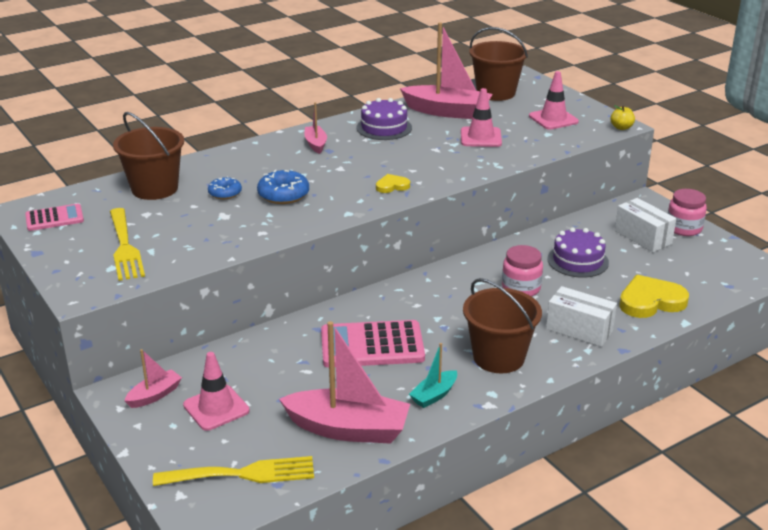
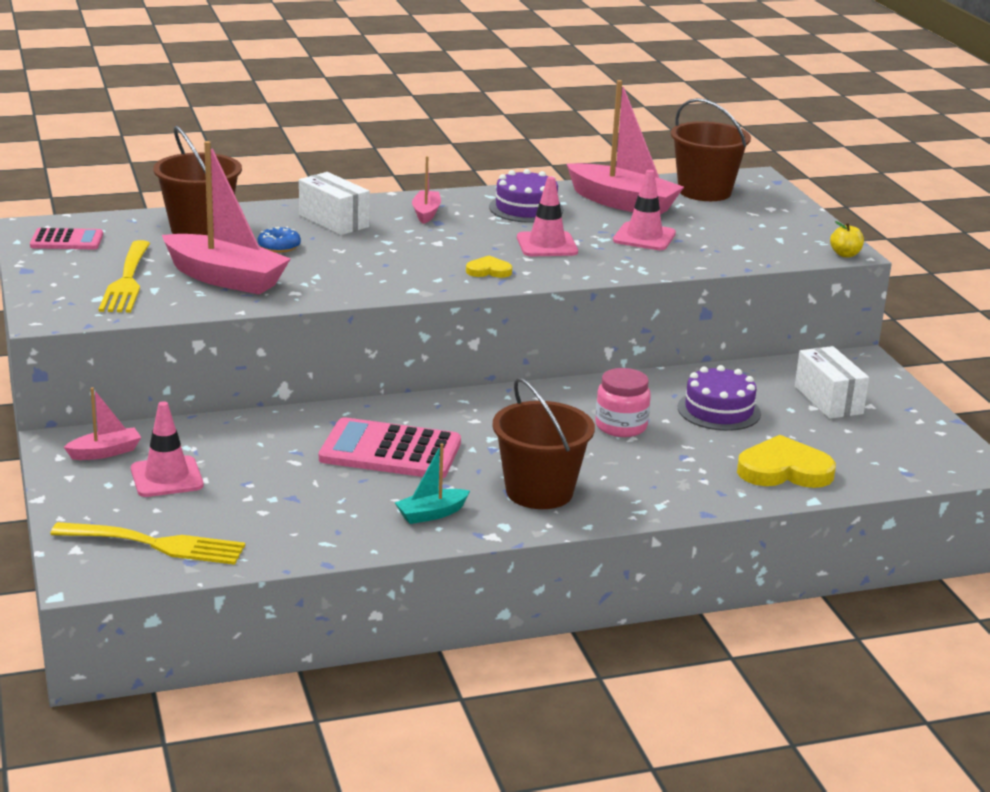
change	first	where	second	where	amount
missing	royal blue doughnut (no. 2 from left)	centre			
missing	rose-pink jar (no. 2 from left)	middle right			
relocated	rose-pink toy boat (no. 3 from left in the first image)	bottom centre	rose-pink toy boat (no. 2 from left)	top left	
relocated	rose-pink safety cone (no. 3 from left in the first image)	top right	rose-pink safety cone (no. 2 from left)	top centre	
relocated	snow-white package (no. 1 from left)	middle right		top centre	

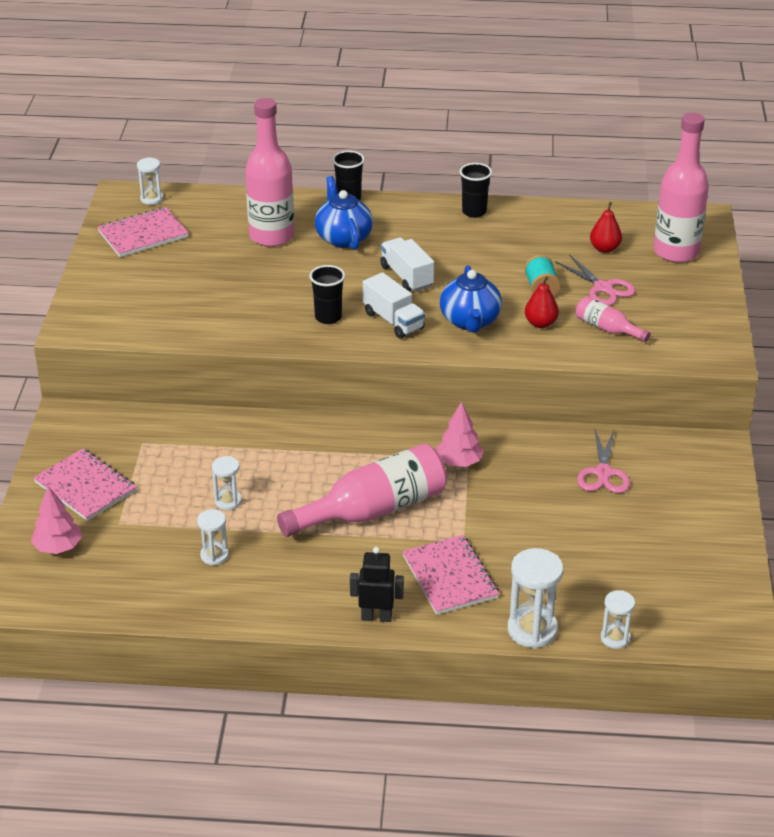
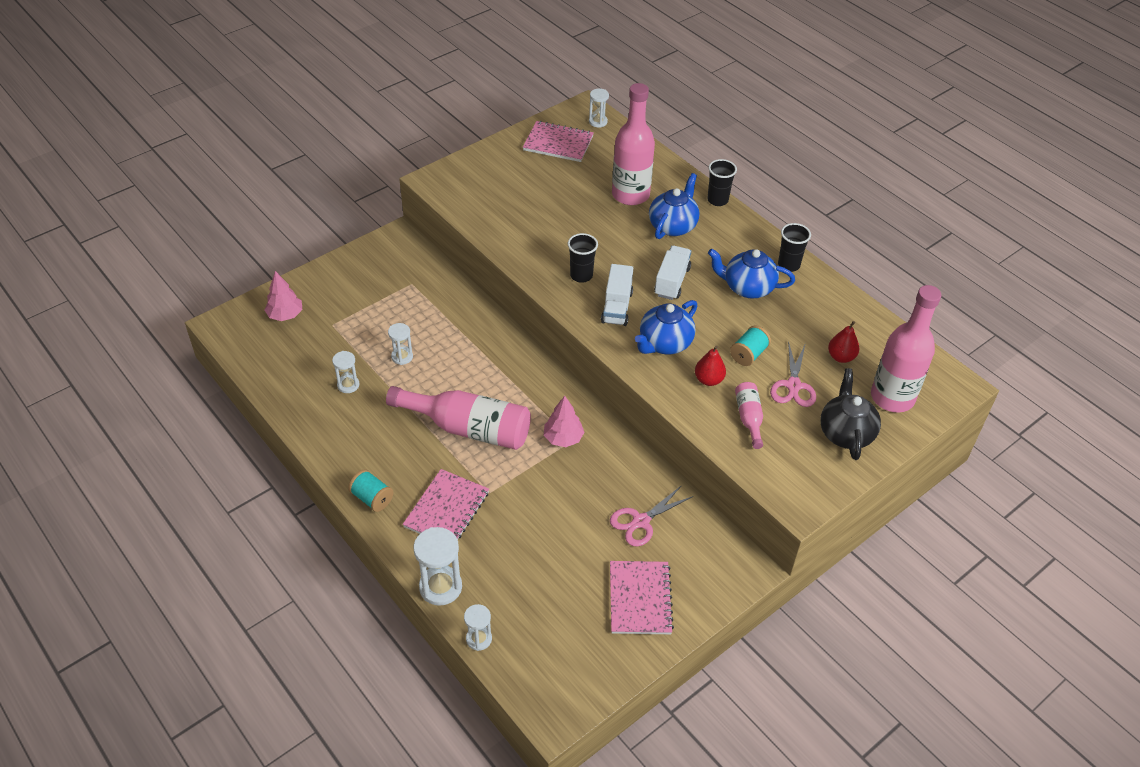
change	first	where	second	where	amount
appeared			royal blue teapot (no. 3 from left)	centre	
appeared			jet-black teapot	middle right	
relocated	rose-pink notebook (no. 1 from left in the first image)	middle left	rose-pink notebook (no. 3 from left)	bottom centre	
exchanged	jet-black robot figure	bottom centre	turquoise bobbin (no. 1 from left)	middle left	

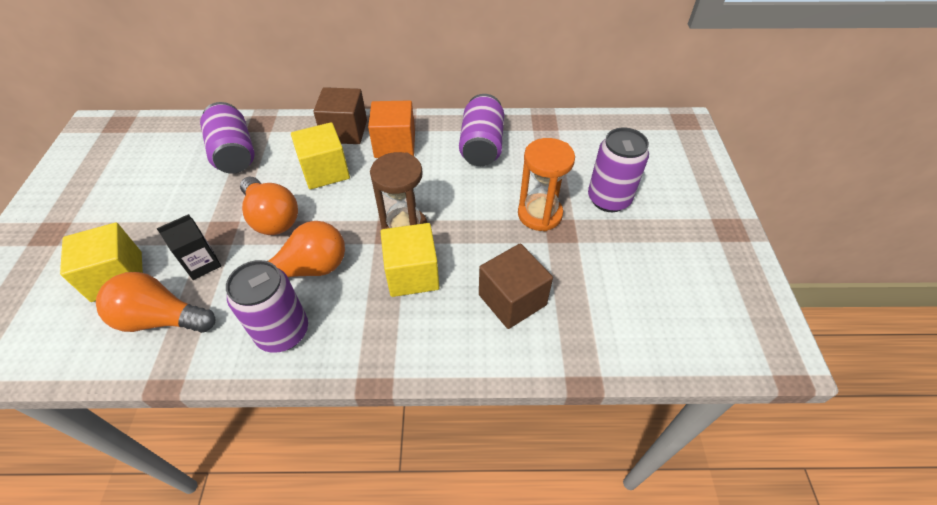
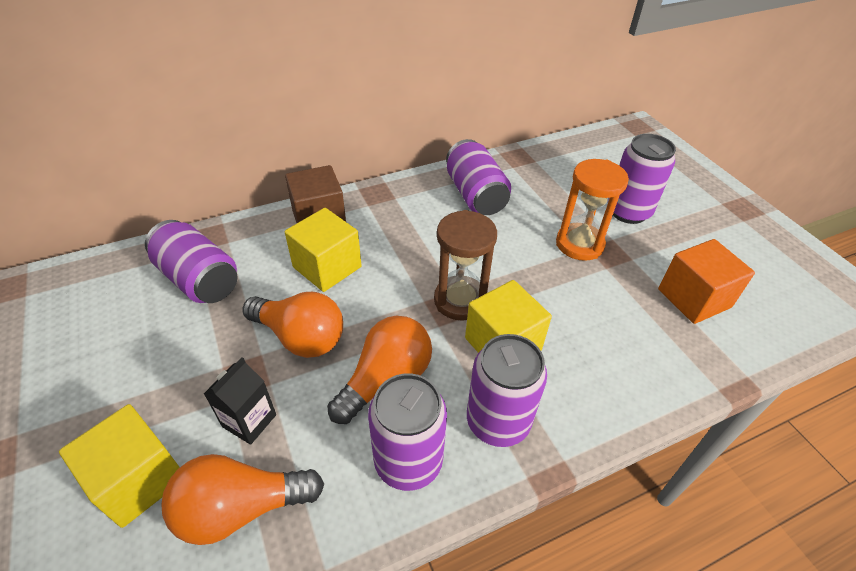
change	first	where	second	where	amount
missing	dark brown block (no. 2 from left)	centre			
appeared			purple can (no. 4 from left)	bottom centre	
relocated	bright orange block	top centre		middle right	

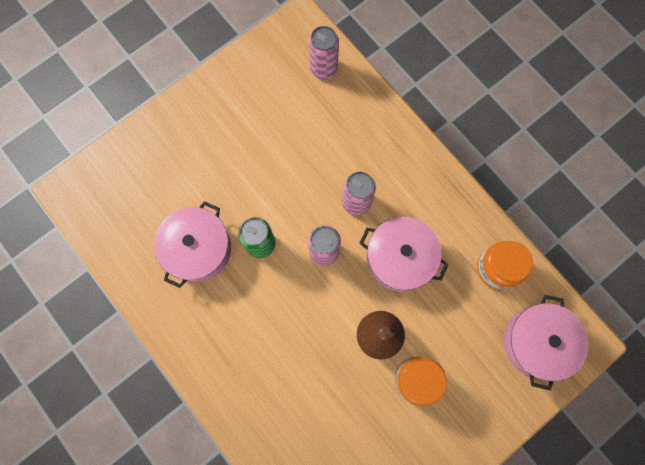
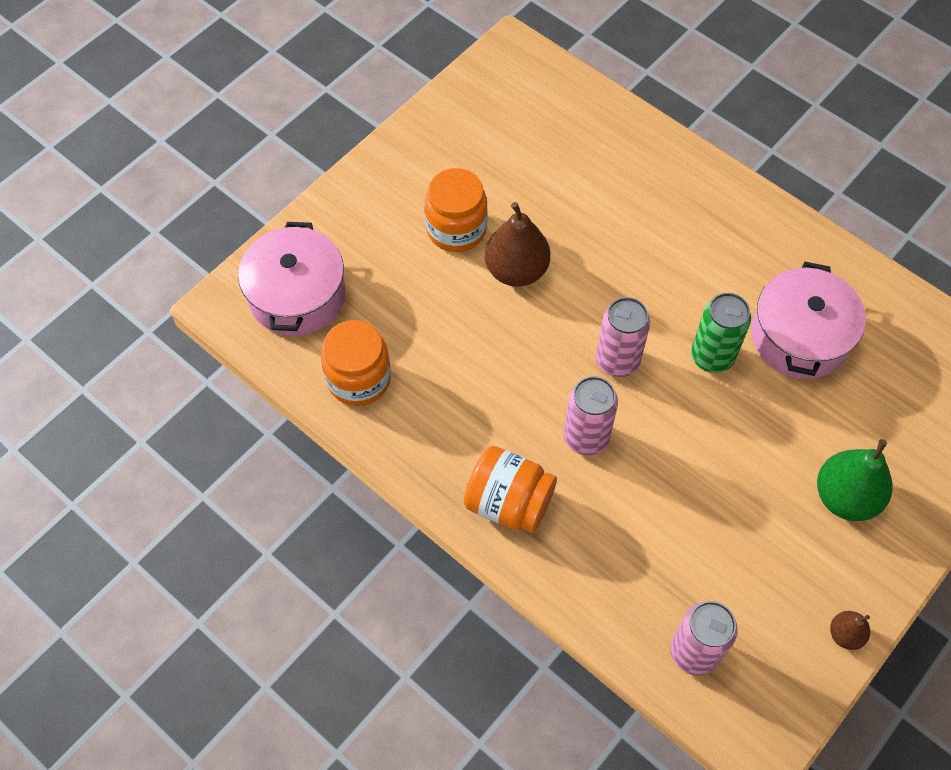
change	first	where	second	where	amount
missing	rose-pink pot (no. 2 from left)	centre			
appeared			bright orange jar (no. 3 from left)	centre	
appeared			leaf-green toy pear	middle right	
appeared			dark brown toy pear (no. 2 from left)	bottom right	

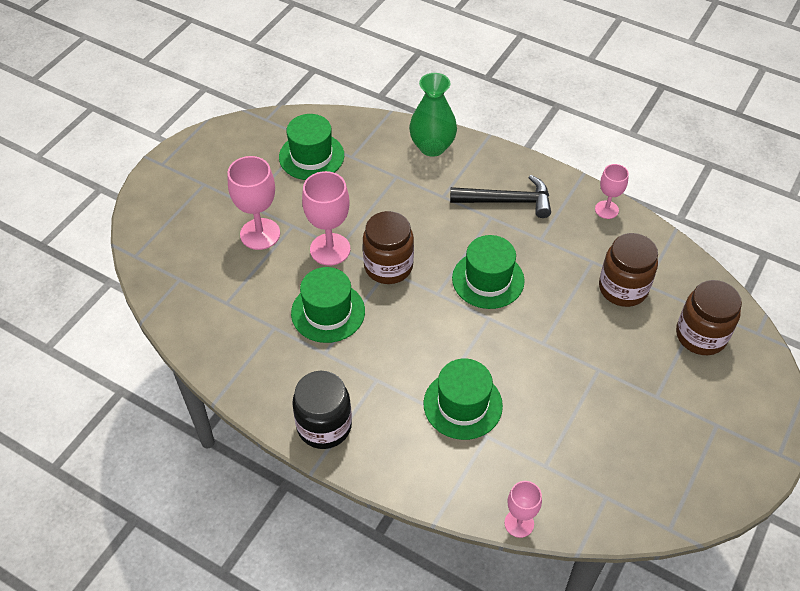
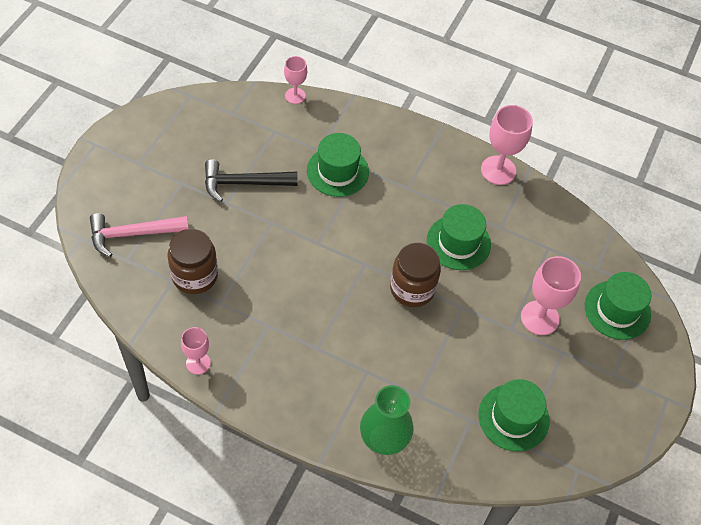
change	first	where	second	where	amount
missing	jet-black jar	bottom centre			
relocated	rose-pink chalice (no. 2 from left in the first image)	centre	rose-pink chalice (no. 3 from left)	top right	
relocated	jet-black hammer	top centre		centre	
relocated	leaf-green top hat (no. 4 from left)	centre		middle right	
exchanged	dark brown jar (no. 3 from left)	middle right	rose-pink hammer	middle left	

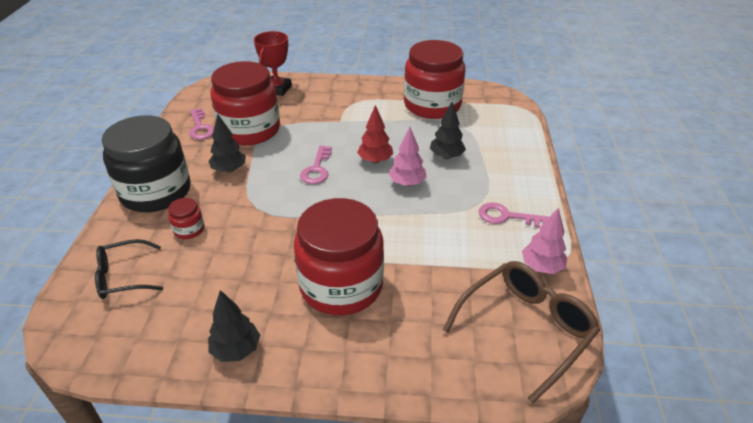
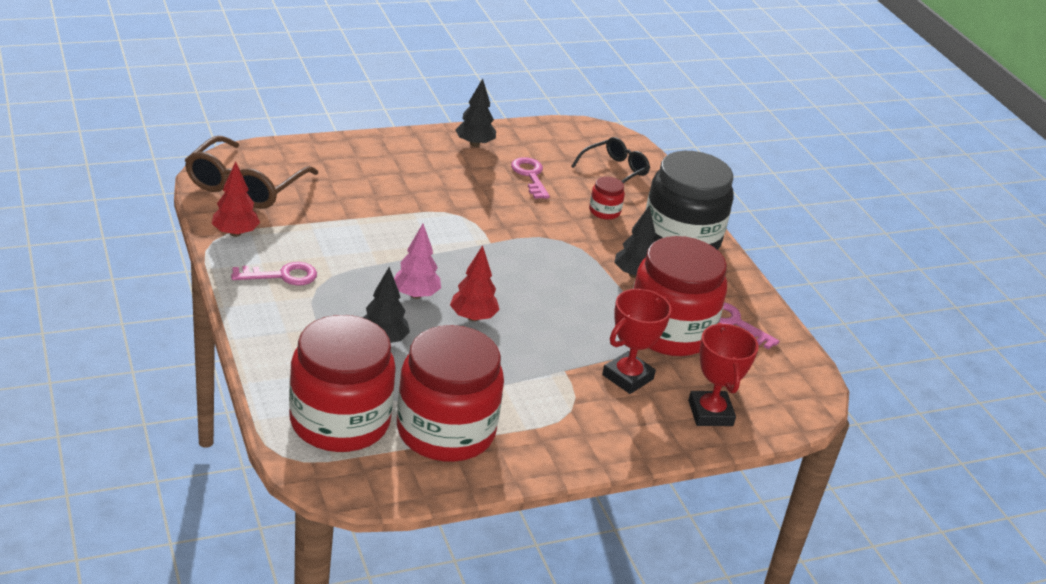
change	first	where	second	where	amount
appeared			scarlet trophy (no. 1 from left)	centre	
relocated	scarlet jar (no. 3 from left in the first image)	centre	scarlet jar (no. 1 from left)	middle left	
relocated	rose-pink door key (no. 2 from left)	centre		top centre	
colour	rose-pink tree (no. 2 from left)	middle right	scarlet tree (no. 1 from left)	middle left	

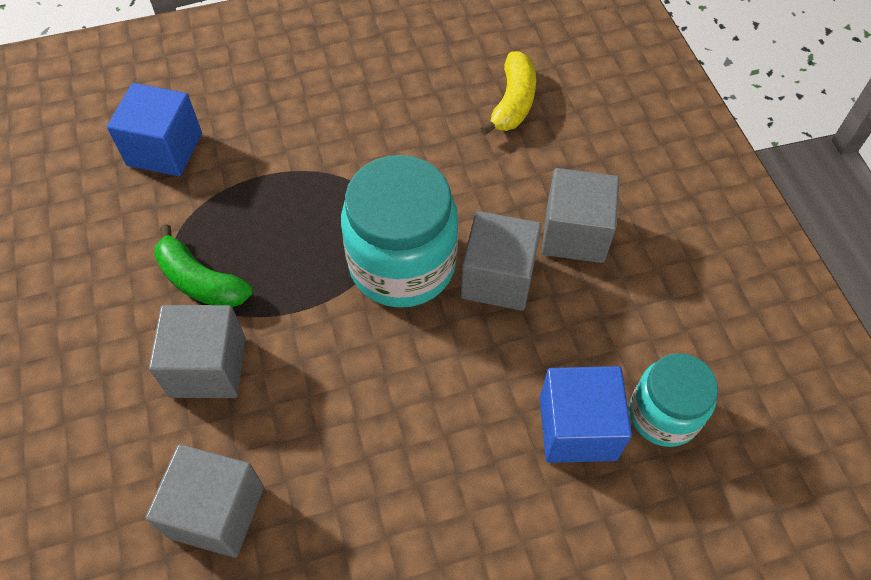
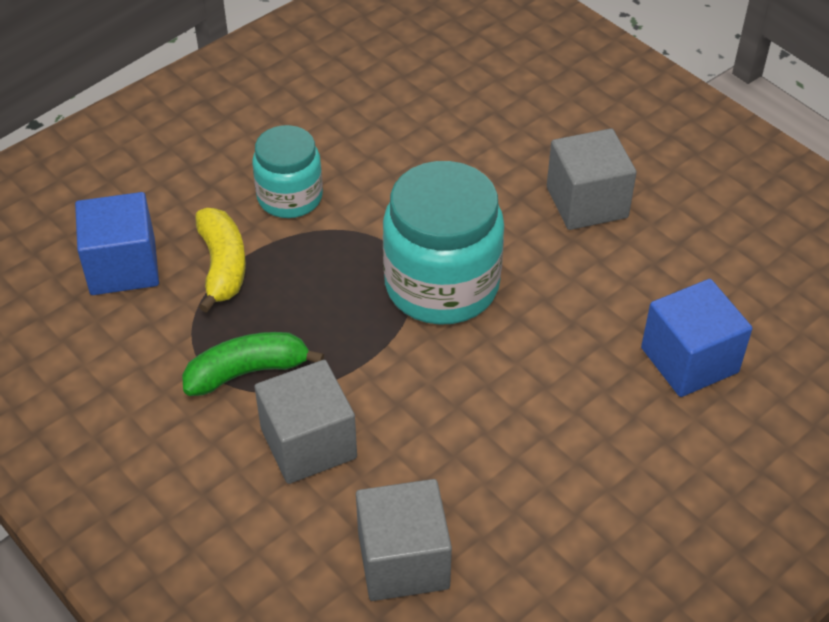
change	first	where	second	where	amount
missing	gray block (no. 3 from left)	centre			
relocated	golden toy banana	top centre		middle left	
relocated	turquoise jar (no. 2 from left in the first image)	bottom right	turquoise jar (no. 1 from left)	top centre	
spun	leaf-green toy banana	middle left		middle left	150 degrees clockwise

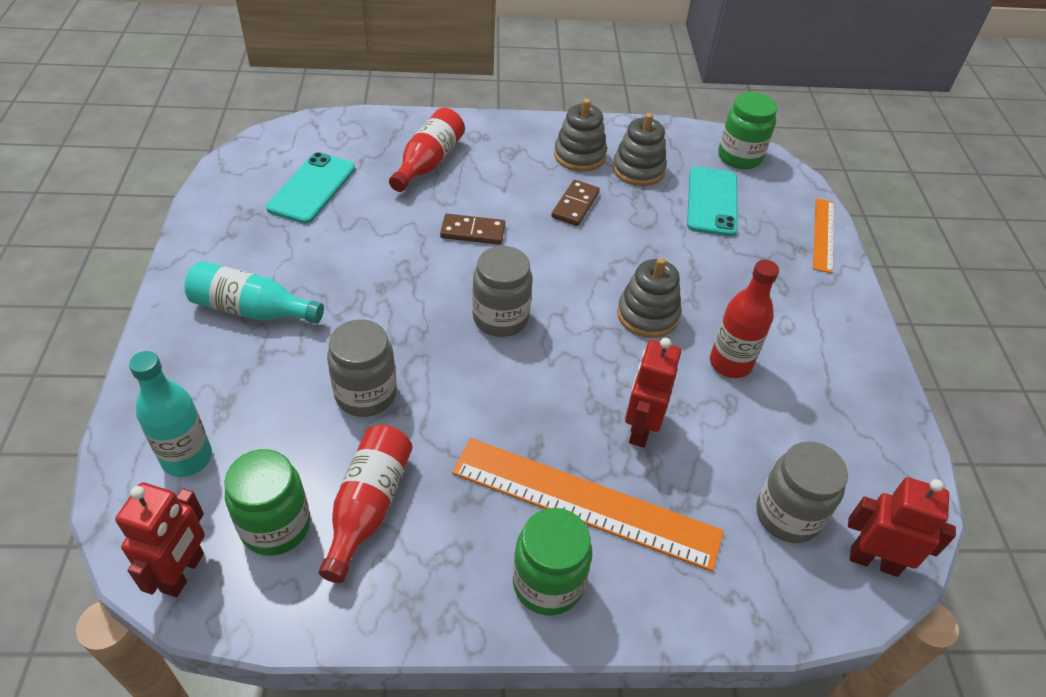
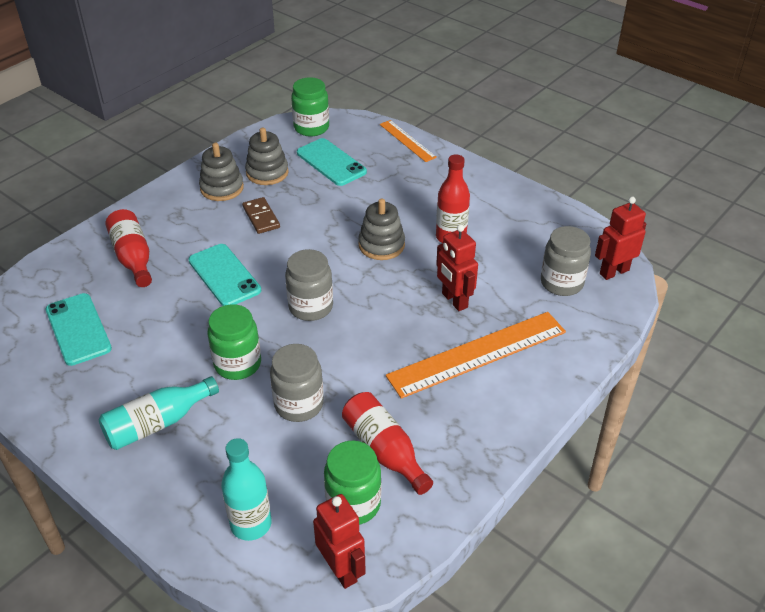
change	first	where	second	where	amount
relocated	leaf-green jar (no. 2 from left in the first image)	bottom centre	leaf-green jar (no. 1 from left)	middle left	
exchanged	dark brown domino (no. 1 from left)	top centre	turquoise smartphone (no. 2 from left)	middle left	

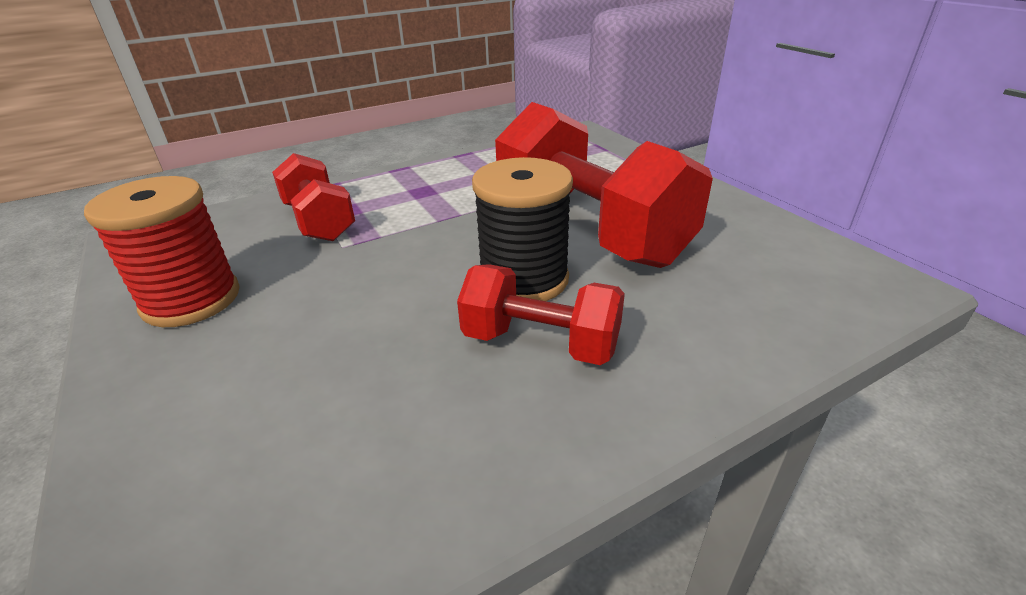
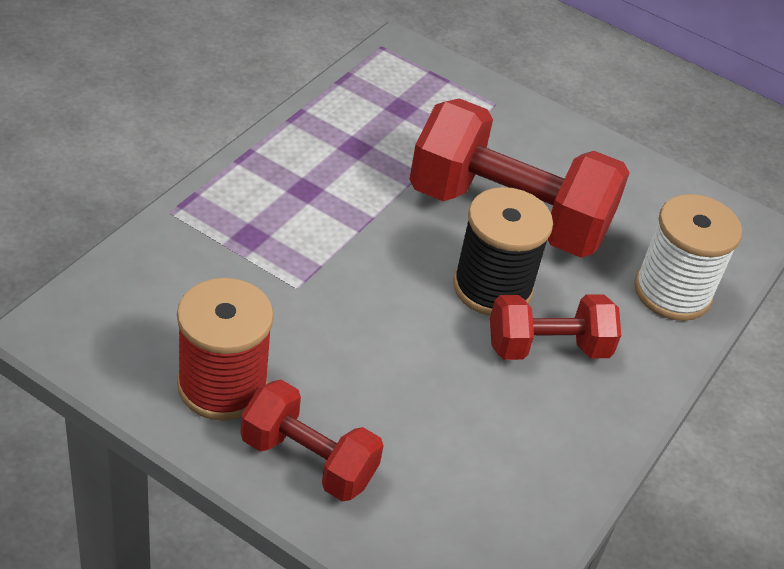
change	first	where	second	where	amount
appeared			snow-white bobbin	middle right	
relocated	scarlet dumbbell (no. 1 from left)	top left		bottom centre	

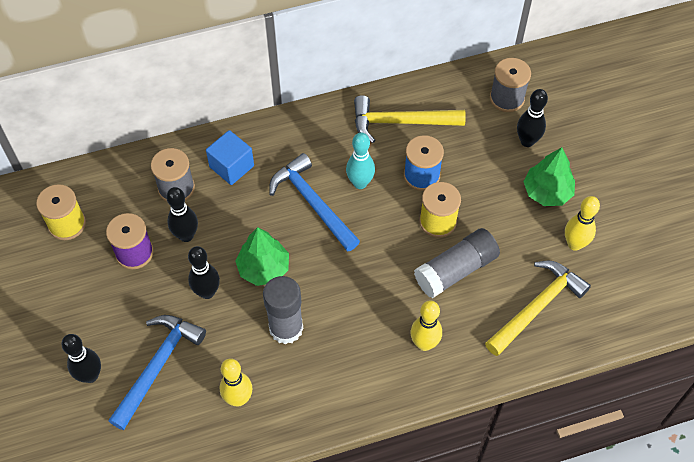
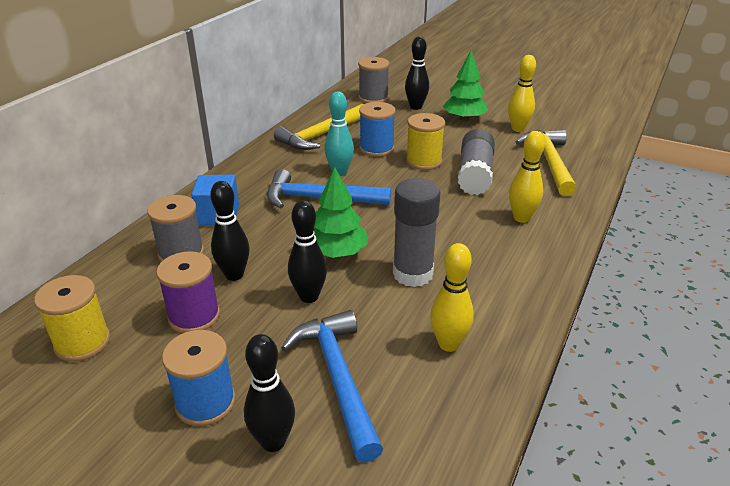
change	first	where	second	where	amount
appeared			royal blue bobbin (no. 1 from left)	bottom left	

